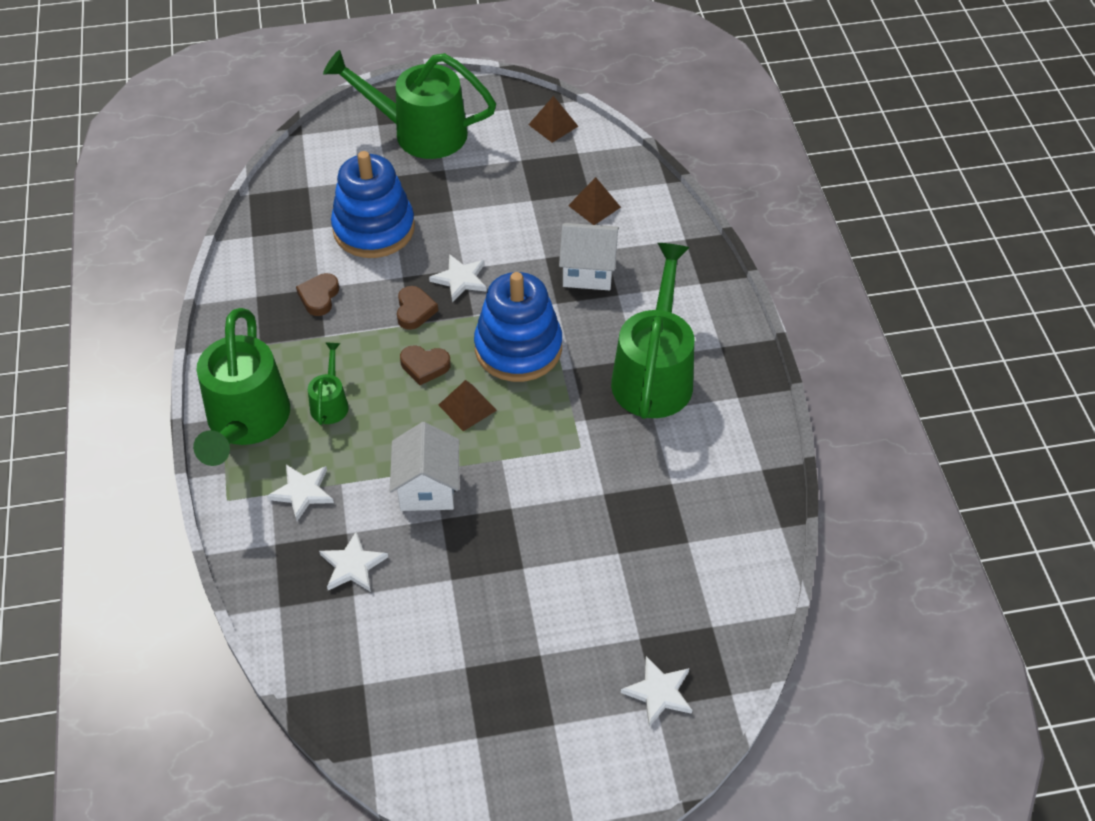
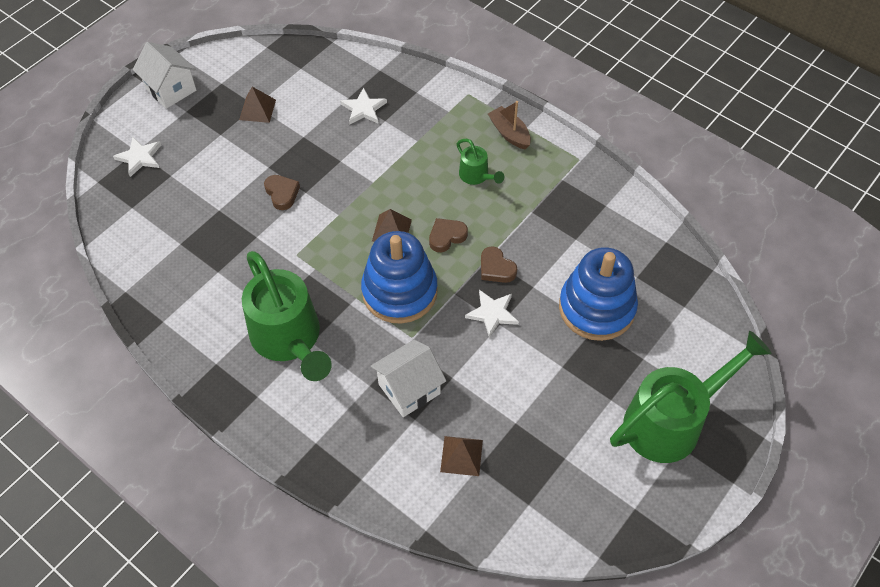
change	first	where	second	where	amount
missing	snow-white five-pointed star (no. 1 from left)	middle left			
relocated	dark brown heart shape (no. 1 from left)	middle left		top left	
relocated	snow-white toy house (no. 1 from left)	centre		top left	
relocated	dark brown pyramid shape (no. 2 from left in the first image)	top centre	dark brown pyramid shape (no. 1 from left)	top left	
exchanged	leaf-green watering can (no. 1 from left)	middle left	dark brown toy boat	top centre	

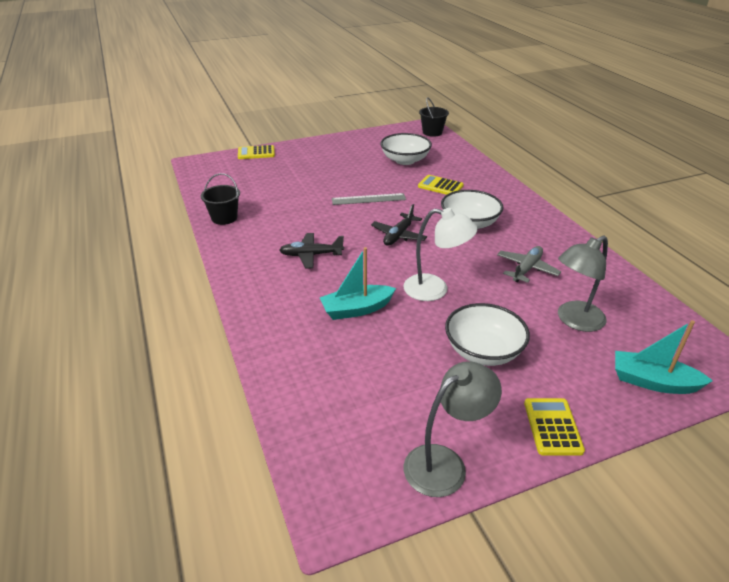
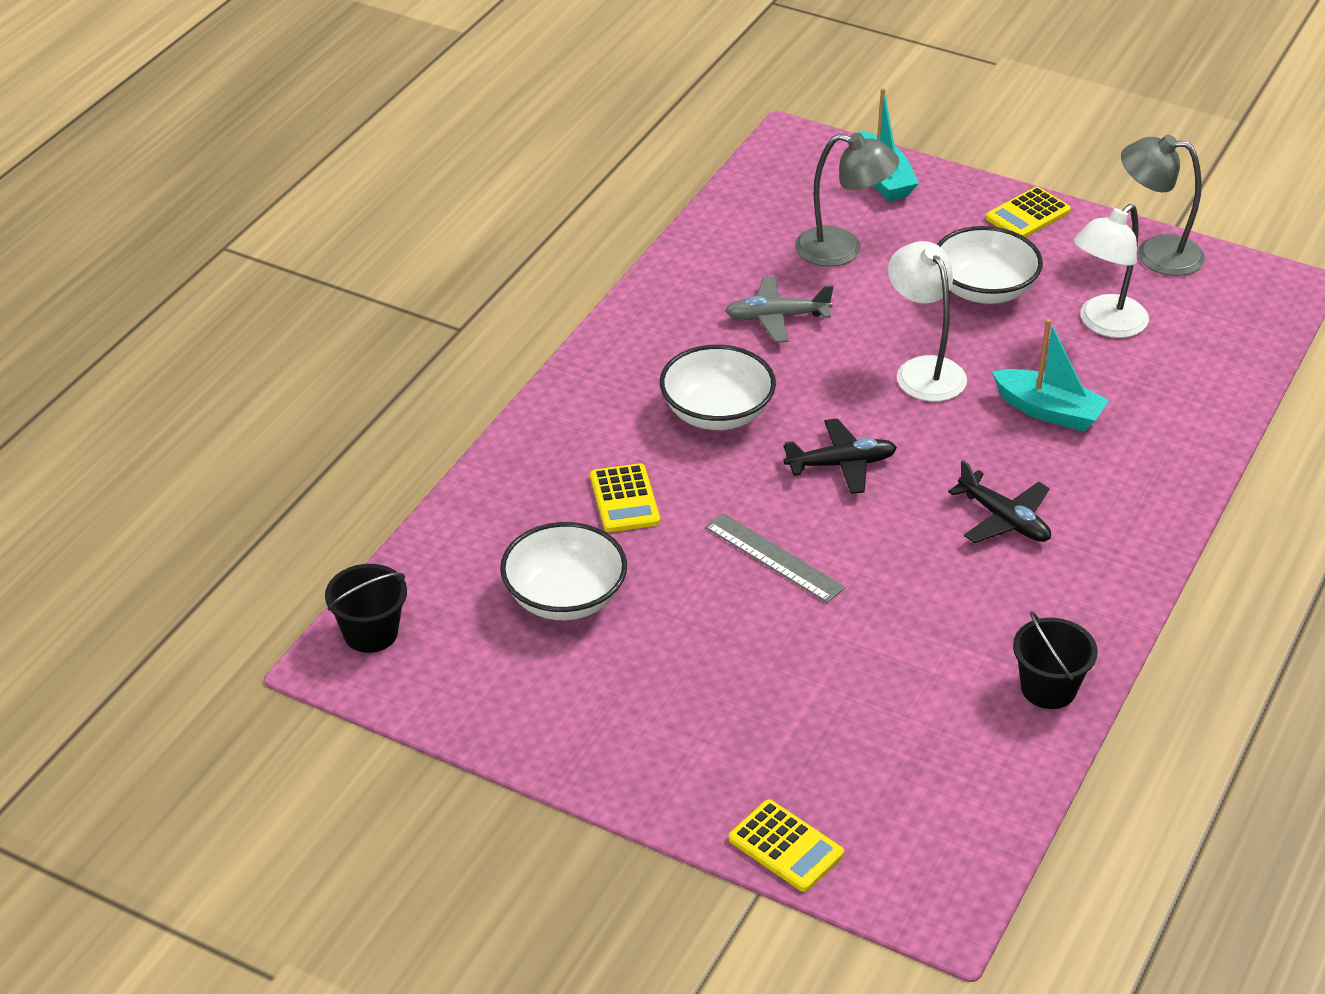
change	first	where	second	where	amount
appeared			snow-white lamp (no. 2 from left)	top right	

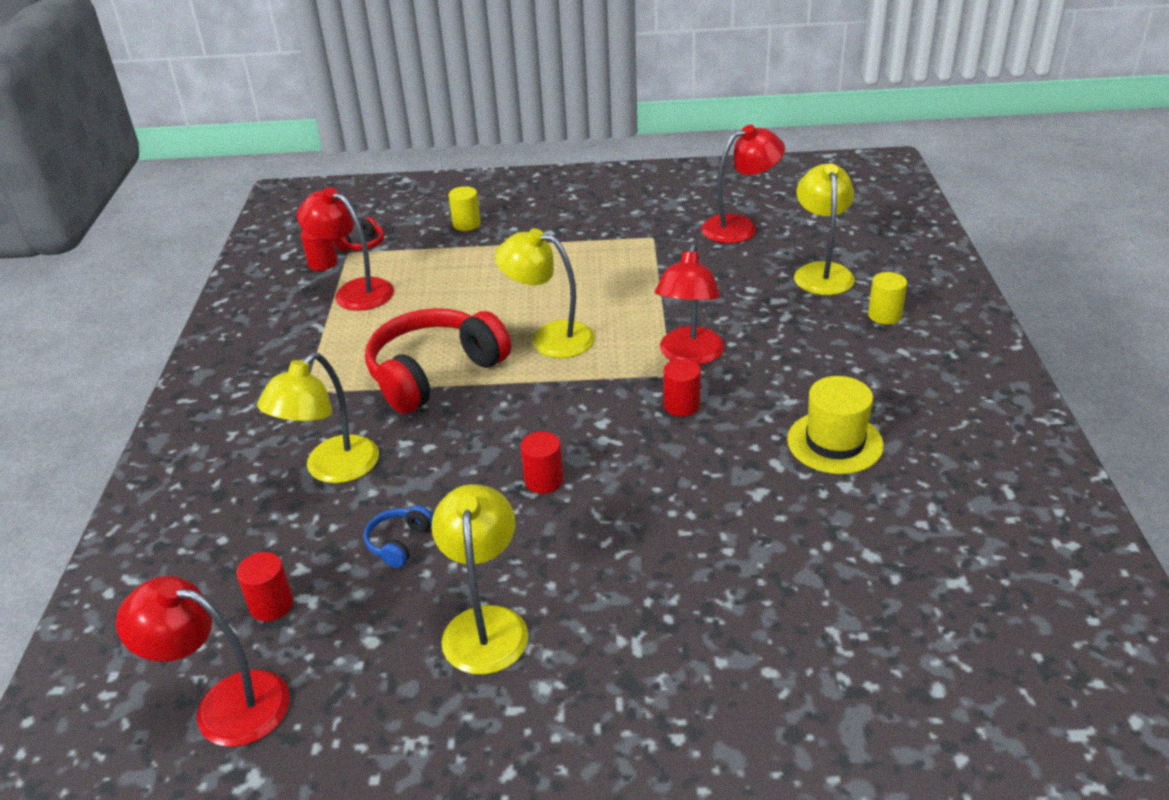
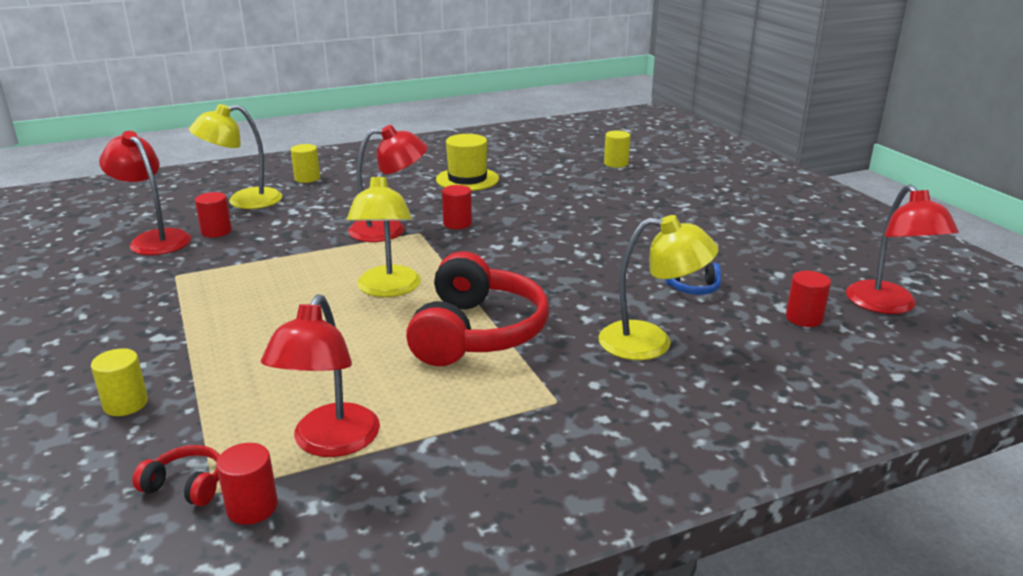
change	first	where	second	where	amount
missing	golden lamp (no. 2 from left)	bottom centre			
appeared			golden cylinder (no. 3 from left)	top centre	
relocated	scarlet cylinder (no. 3 from left in the first image)	centre	scarlet cylinder (no. 1 from left)	middle left	
spun	scarlet over-ear headphones (no. 2 from left)	centre		centre	105 degrees counterclockwise

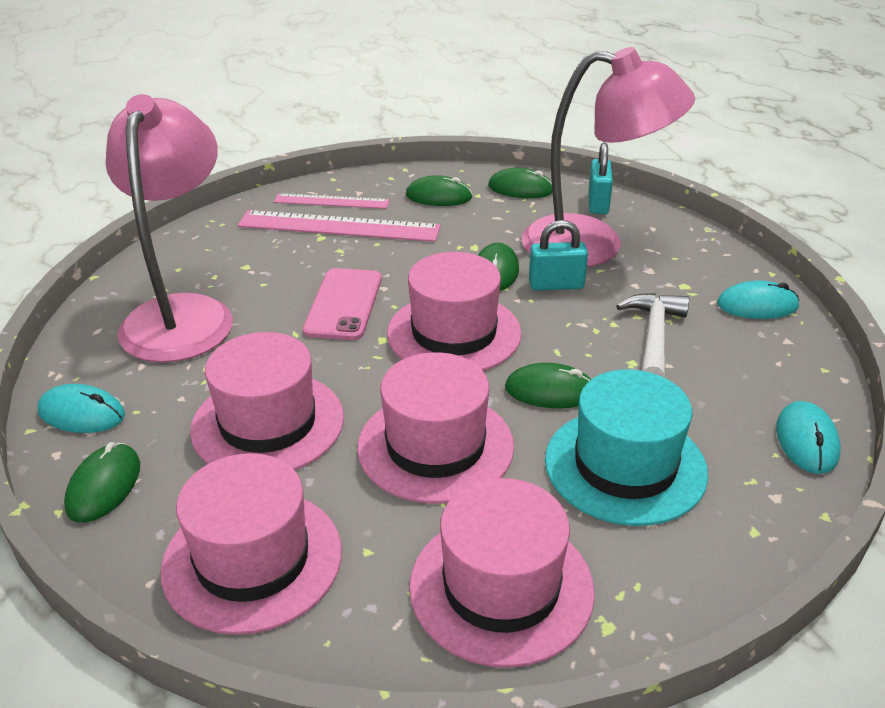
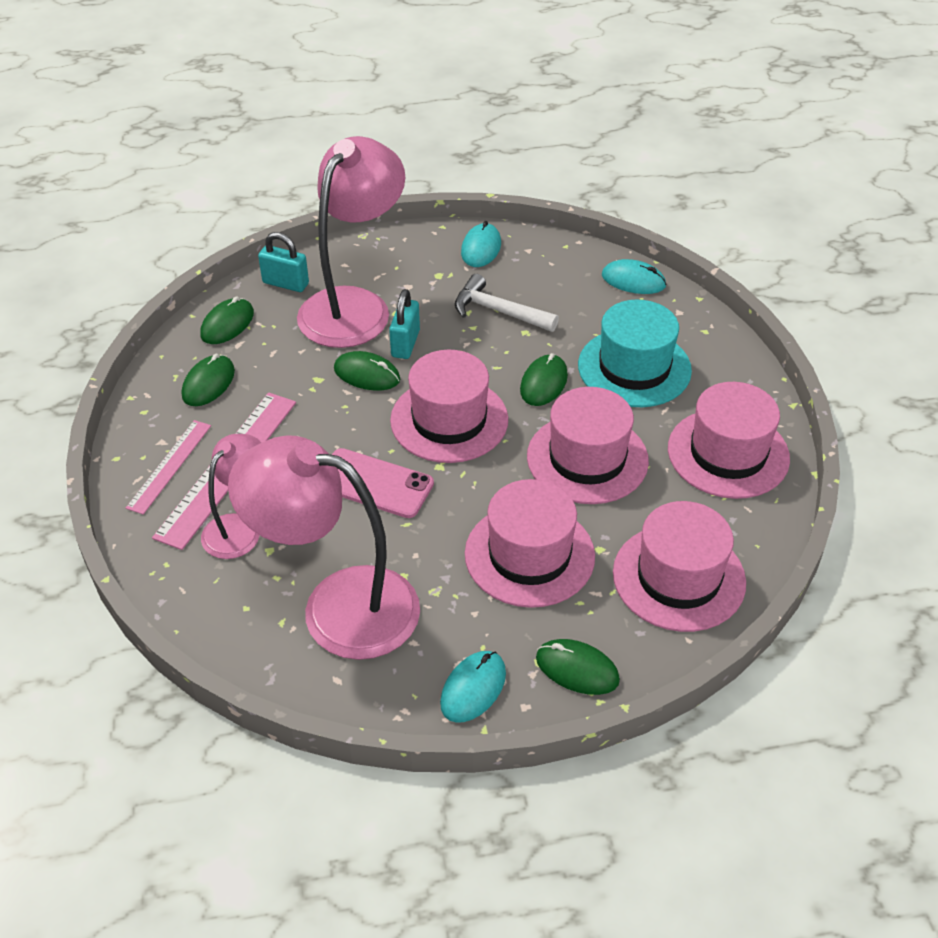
change	first	where	second	where	amount
appeared			rose-pink lamp (no. 1 from left)	middle left	

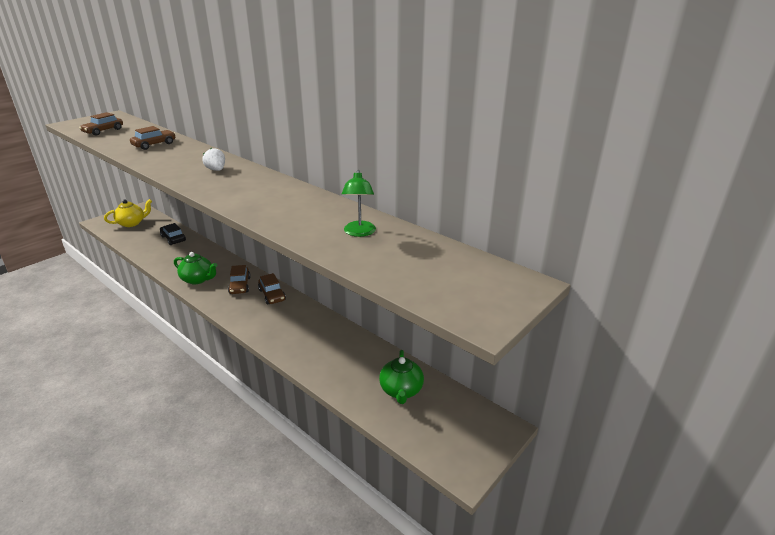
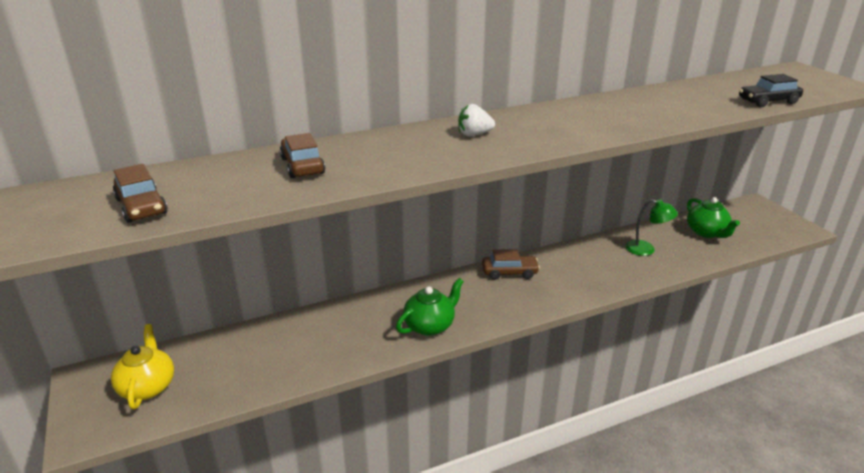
change	first	where	second	where	amount
missing	dark brown automobile (no. 3 from left)	middle left			
relocated	jet-black automobile	middle left		top right	
relocated	leaf-green lamp	centre		middle right	
spun	leaf-green teapot (no. 2 from left)	bottom centre		middle right	45 degrees clockwise

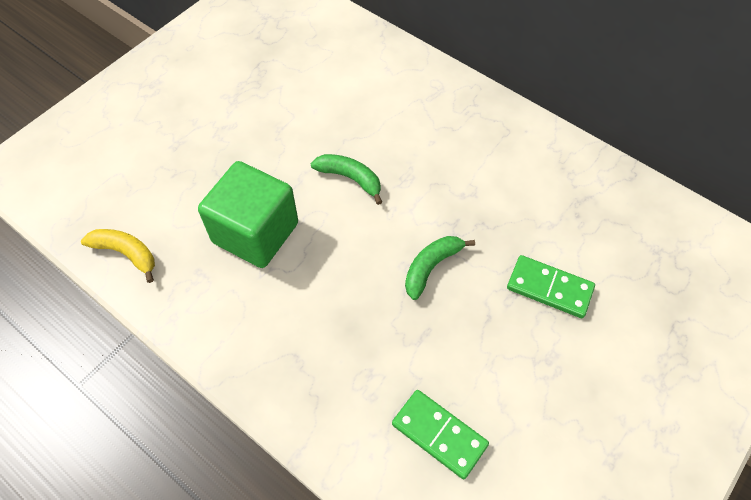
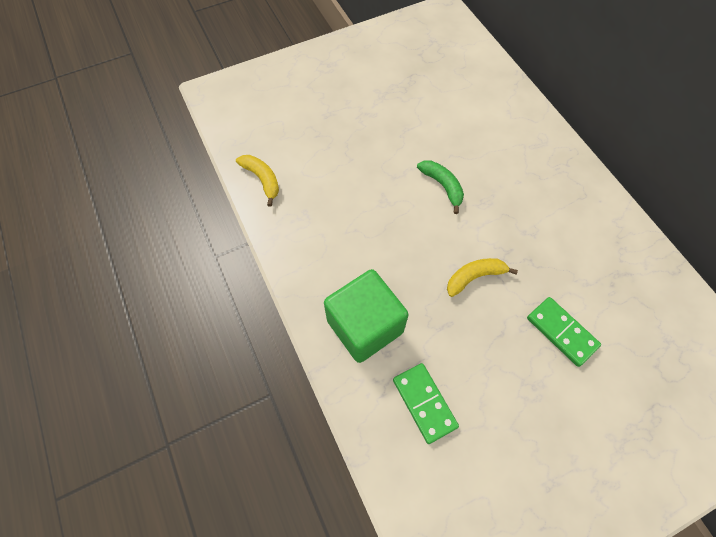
change	first	where	second	where	amount
relocated	leaf-green block	middle left		centre	
colour	leaf-green toy banana (no. 2 from left)	centre	golden toy banana (no. 2 from left)	middle right	

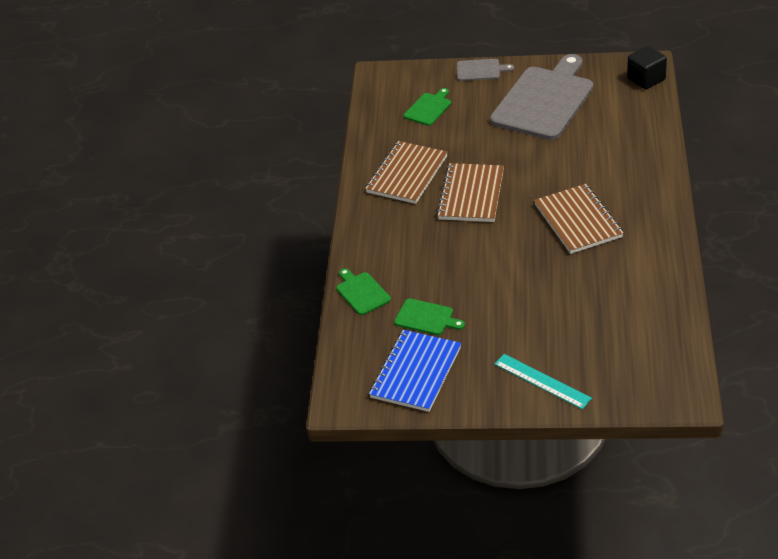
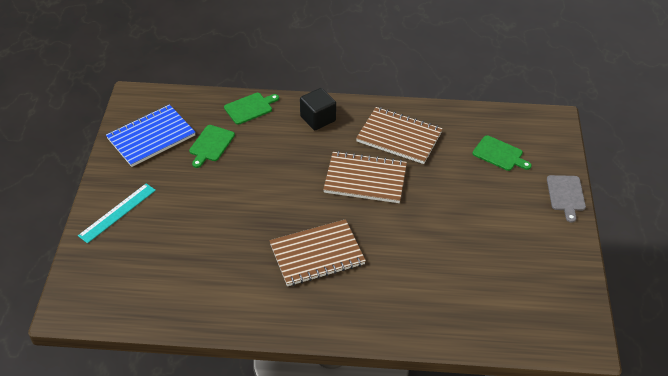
change	first	where	second	where	amount
missing	gray chopping board (no. 2 from left)	top right			
relocated	jet-black block	top right		top centre	
spun	royal blue notebook	centre		middle left	60 degrees counterclockwise

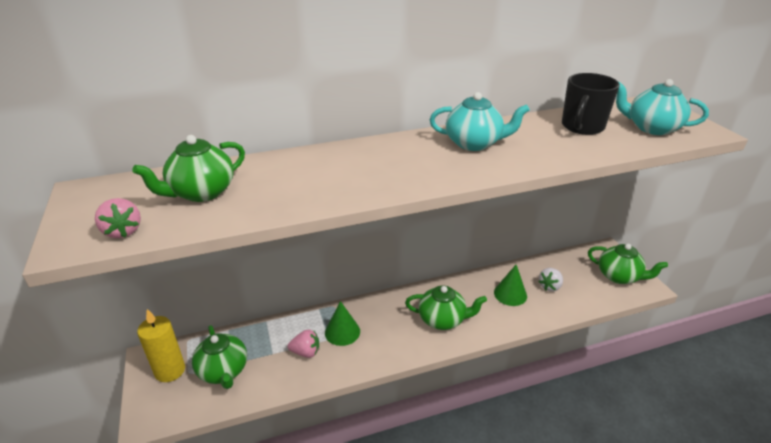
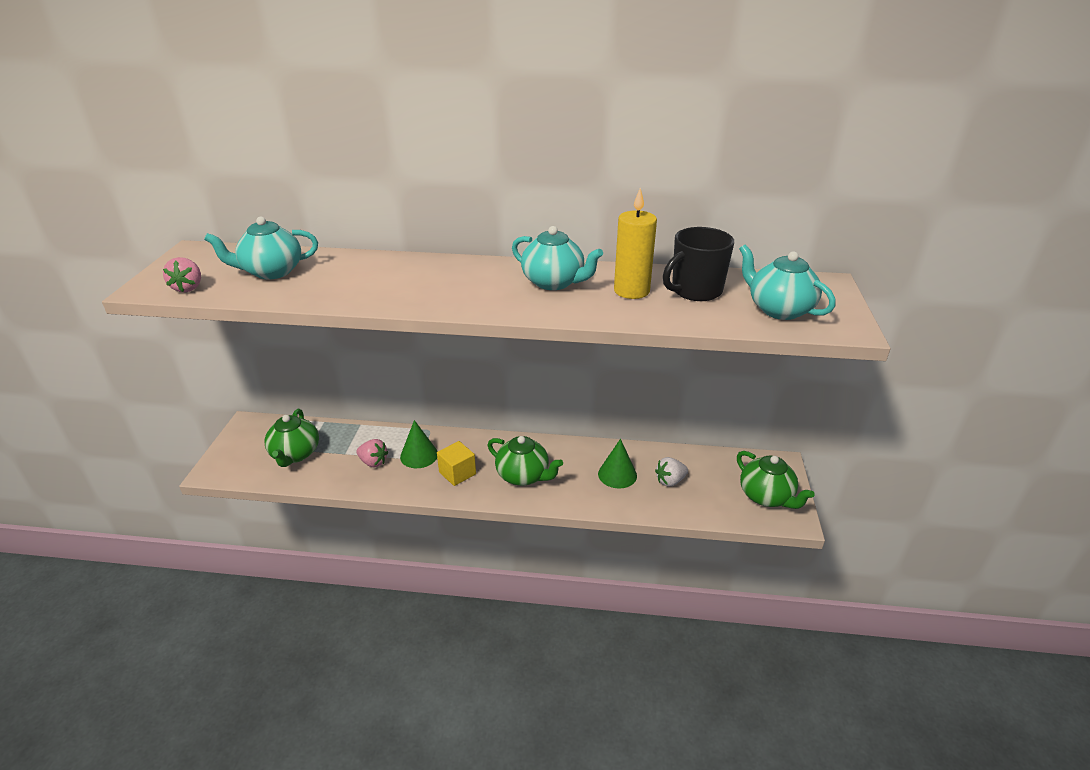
change	first	where	second	where	amount
appeared			golden block	centre	
relocated	golden wax candle	bottom left		top centre	
colour	leaf-green teapot (no. 1 from left)	middle left	turquoise teapot (no. 1 from left)	top left	

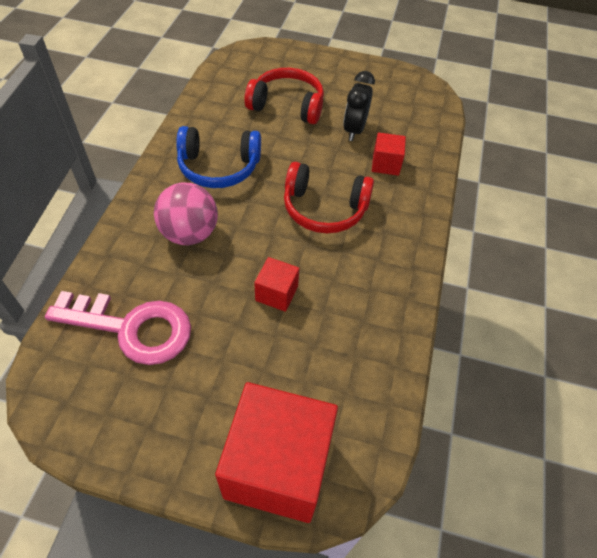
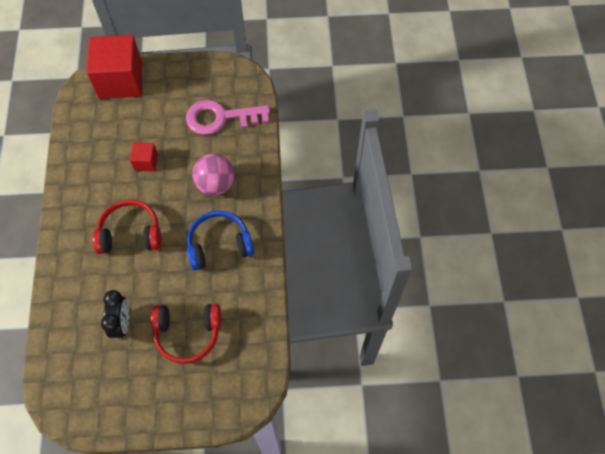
change	first	where	second	where	amount
missing	scarlet block (no. 3 from left)	top centre			

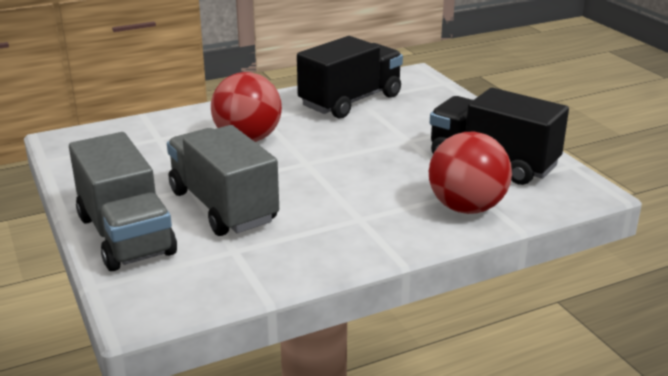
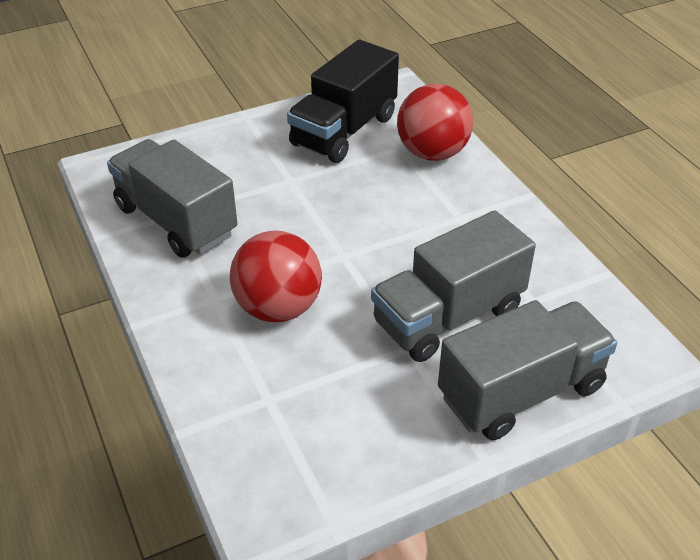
change	first	where	second	where	amount
colour	jet-black truck (no. 1 from left)	top centre	gray truck (no. 1 from left)	middle left	

